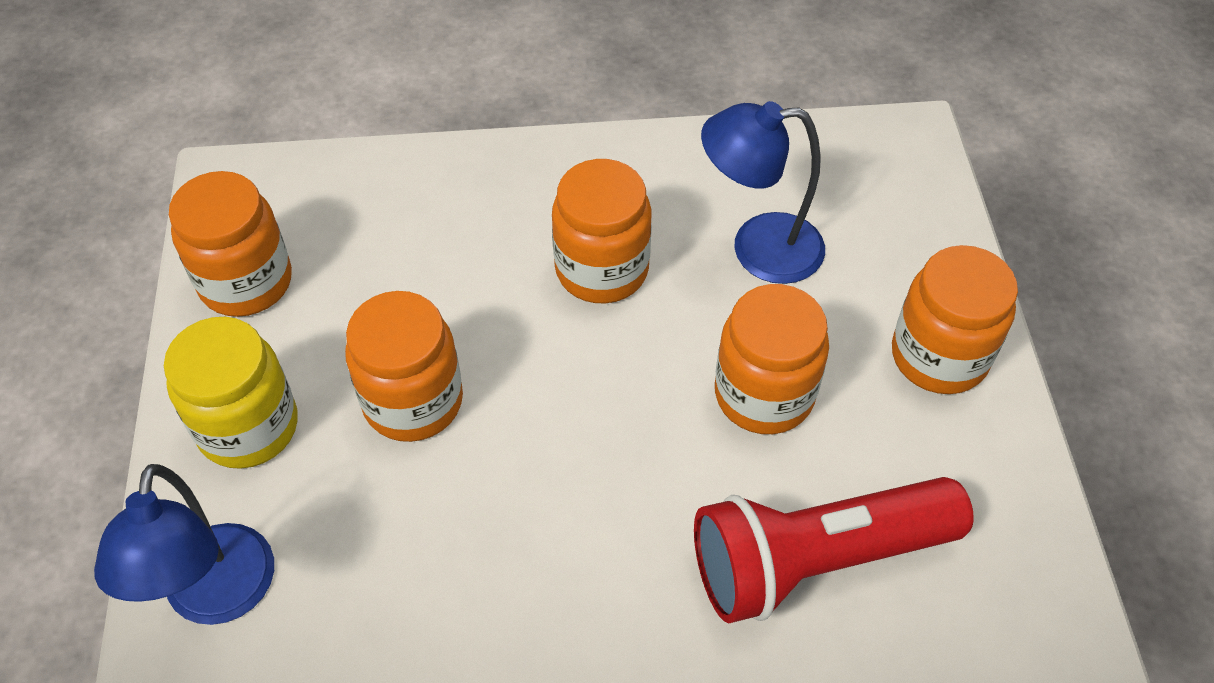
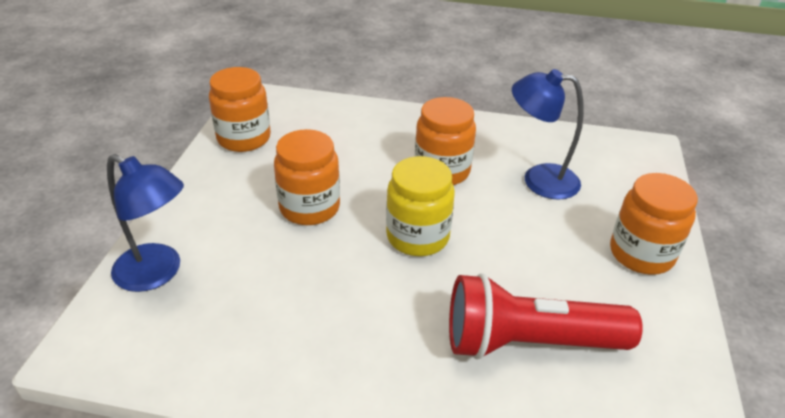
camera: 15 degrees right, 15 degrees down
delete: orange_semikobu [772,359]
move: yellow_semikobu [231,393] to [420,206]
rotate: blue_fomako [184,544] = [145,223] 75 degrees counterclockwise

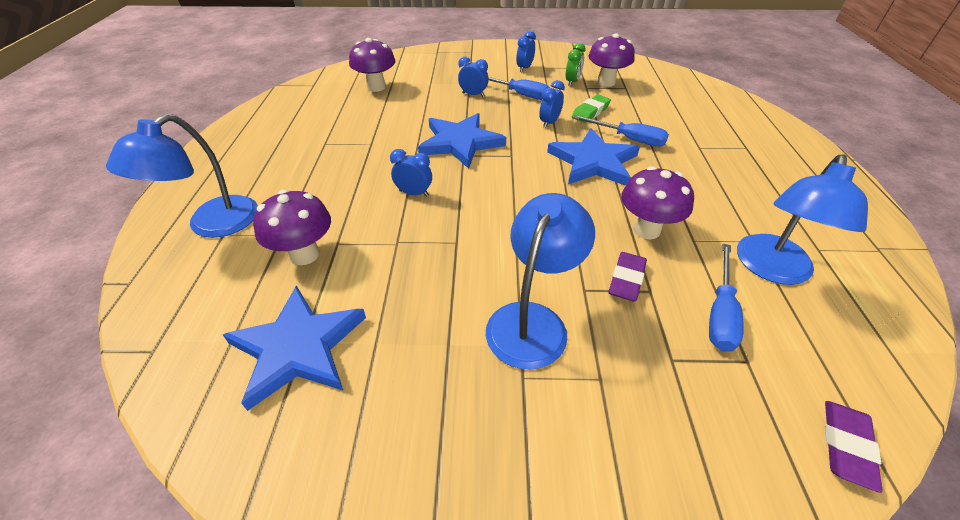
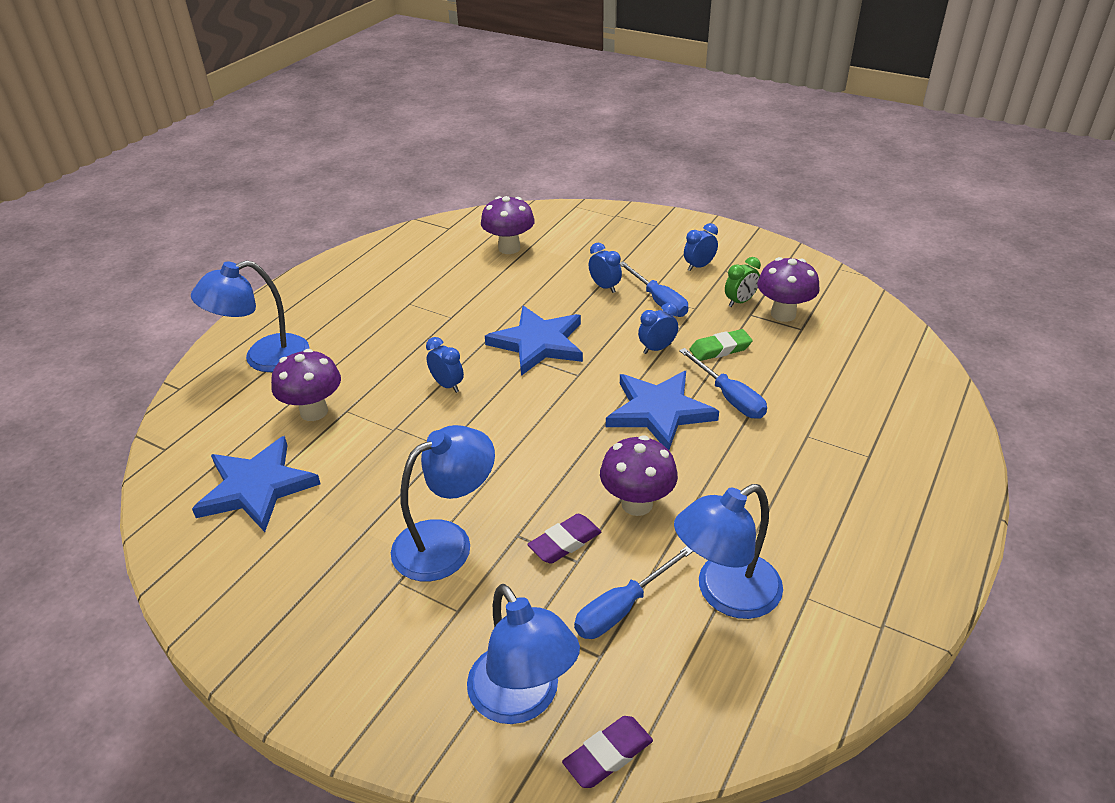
camera: 30 degrees right, 5 degrees down
insert: blue_fomako [523,654]

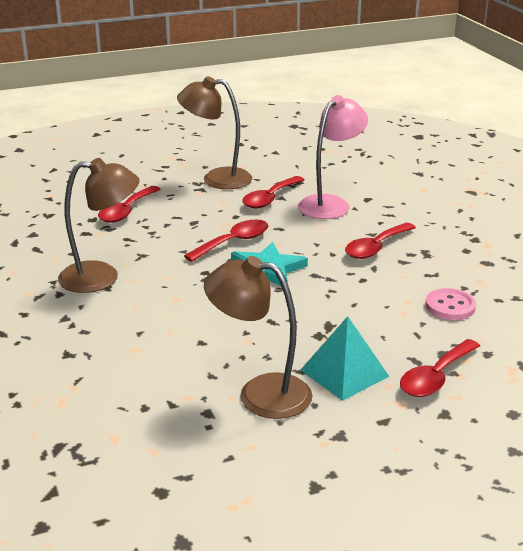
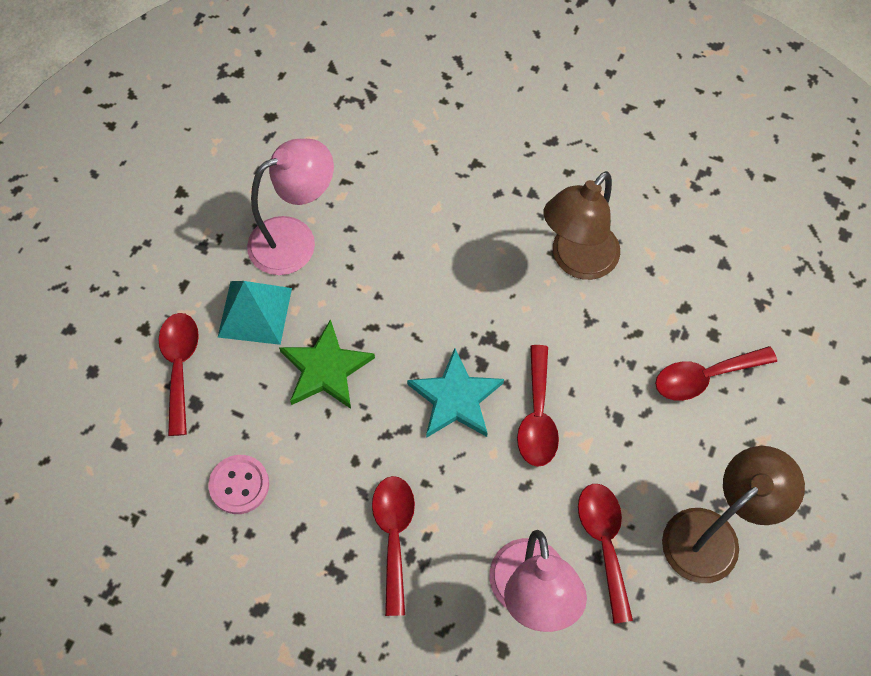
camera: 135 degrees right, 35 degrees up
insert: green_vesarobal [327,364]
recolor: brown_fomako [258,337] to pink_fomako [290,207]
rotate: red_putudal [129,204] = [716,373] 90 degrees counterclockwise

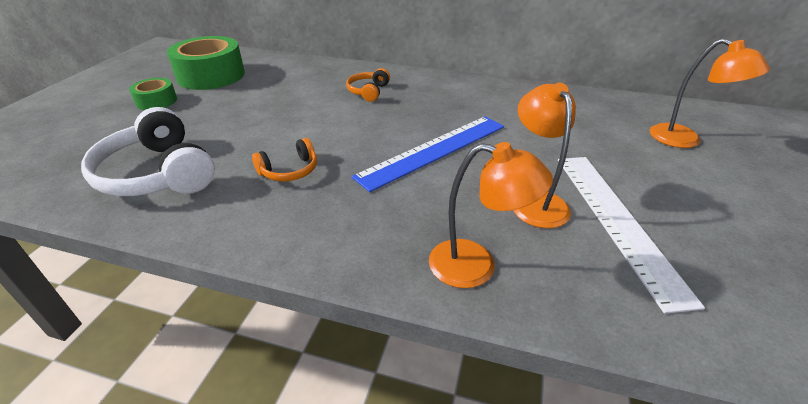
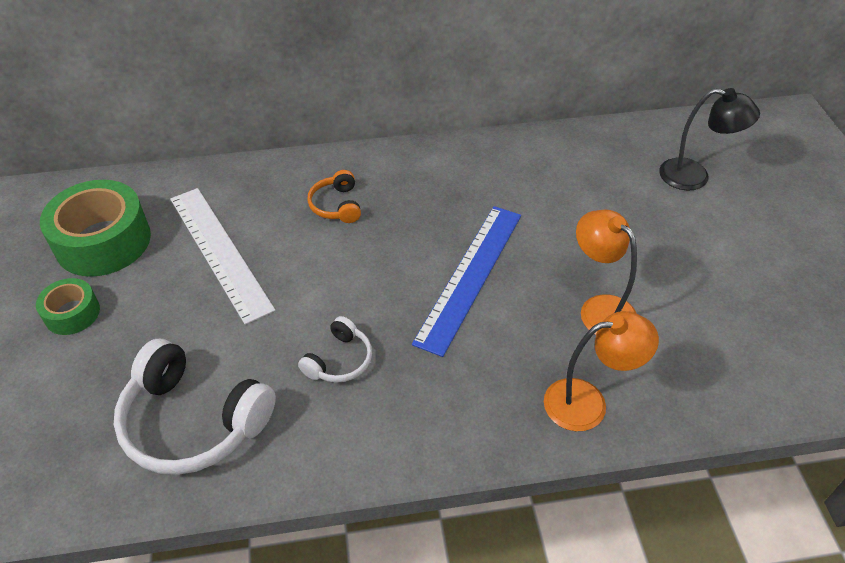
camera: 25 degrees left, 10 degrees up
move: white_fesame [631,235] to [223,256]
recolor: orange_fomako [710,93] to black_fomako [709,139]; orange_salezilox [284,160] to white_salezilox [335,349]

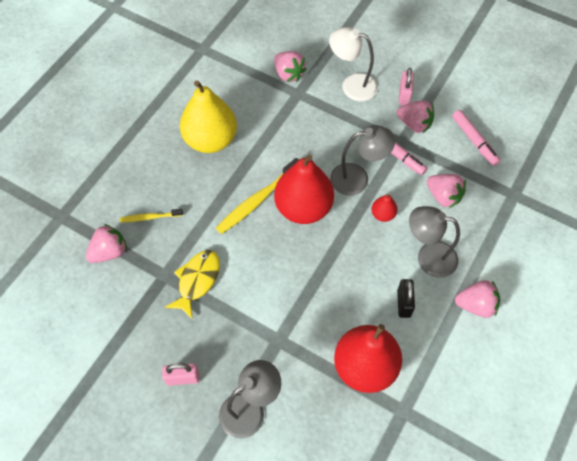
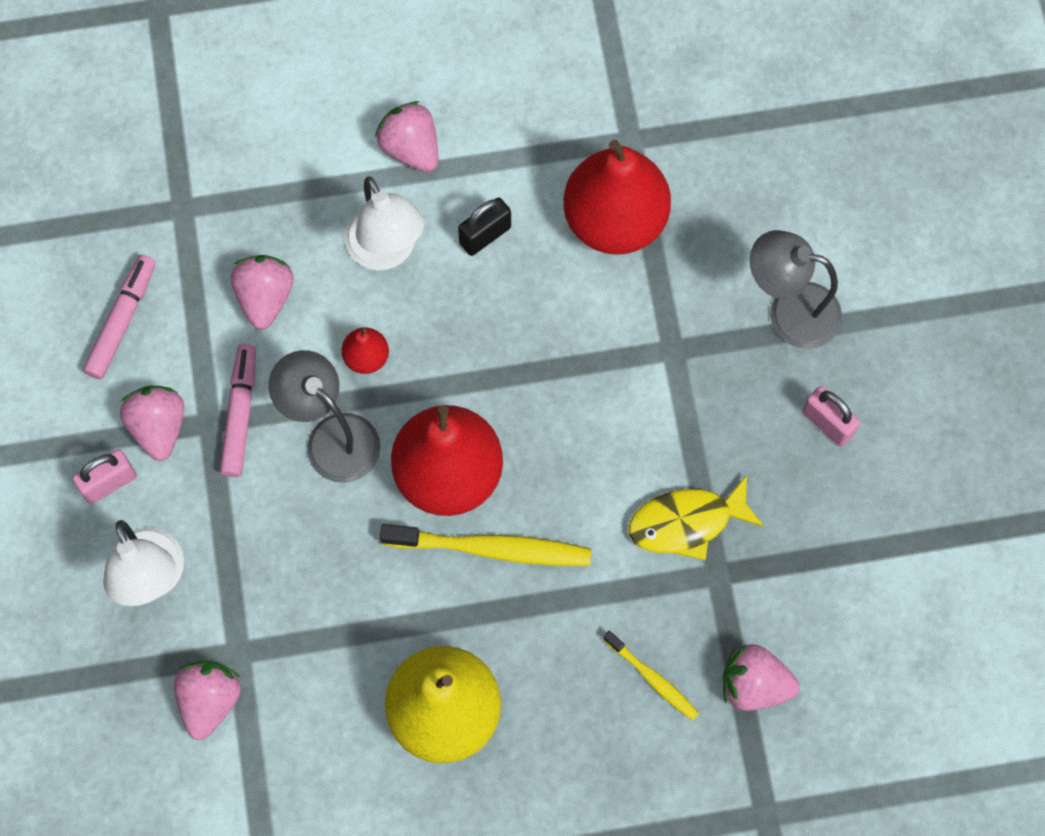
camera: 130 degrees left, 10 degrees up
recolor: grey_fomako [434,242] to white_fomako [384,223]

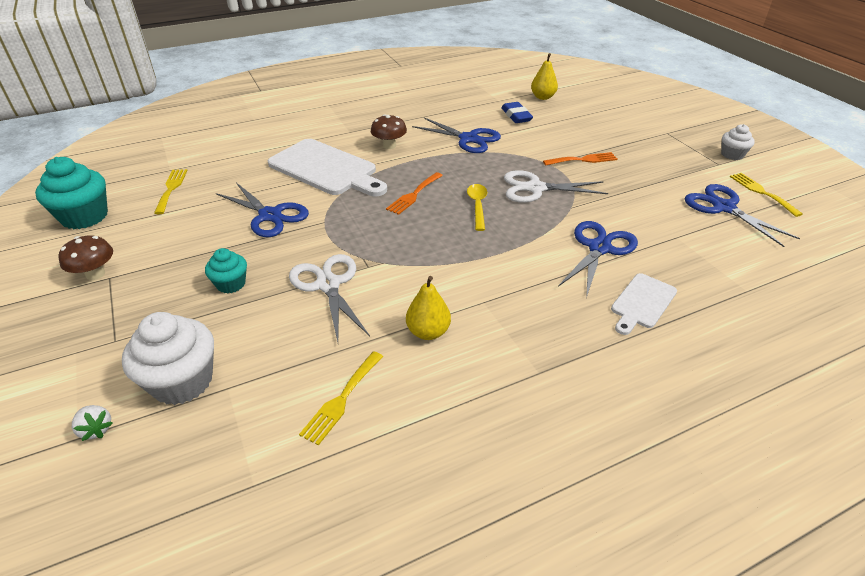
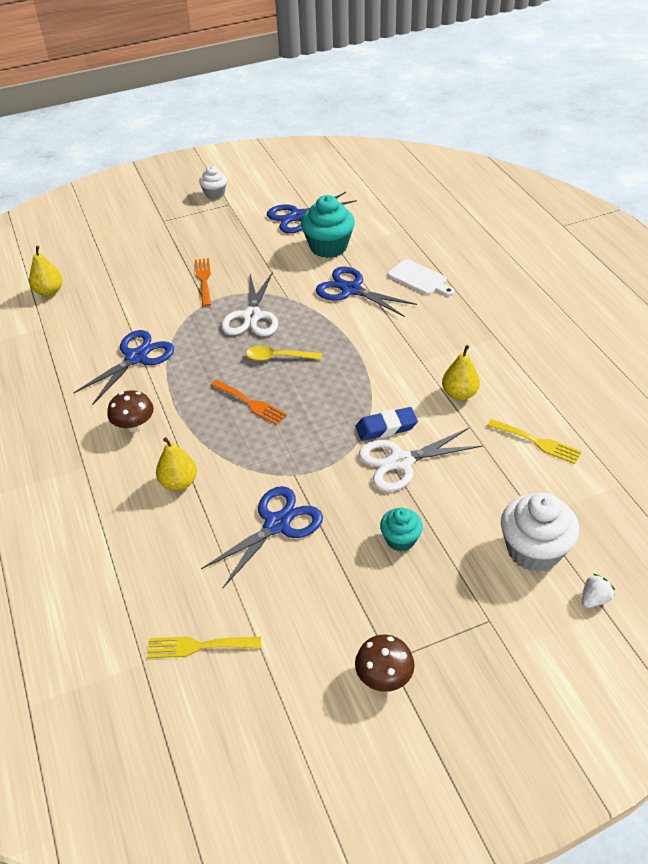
camera: 85 degrees left, 5 degrees up
delete: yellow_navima [766,195]
move: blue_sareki [517,112] to [387,424]; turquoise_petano [71,193] to [328,226]
replace: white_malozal [327,167] to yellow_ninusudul [176,464]

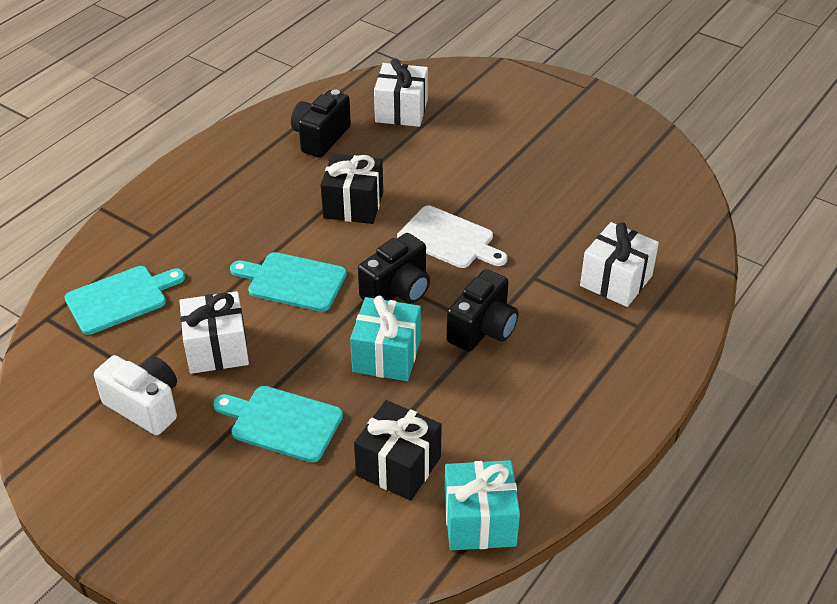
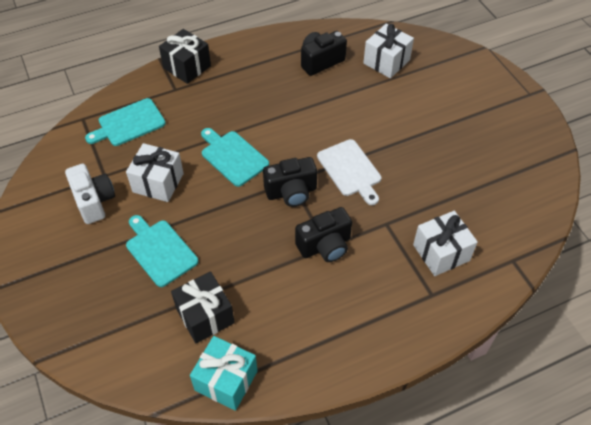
camera: 30 degrees right, 10 degrees up
delete: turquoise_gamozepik [385,338]
move: black_gamozepik [352,189] to [185,56]
rotate: turquoise_malozal [125,300] = [125,122] 150 degrees clockwise

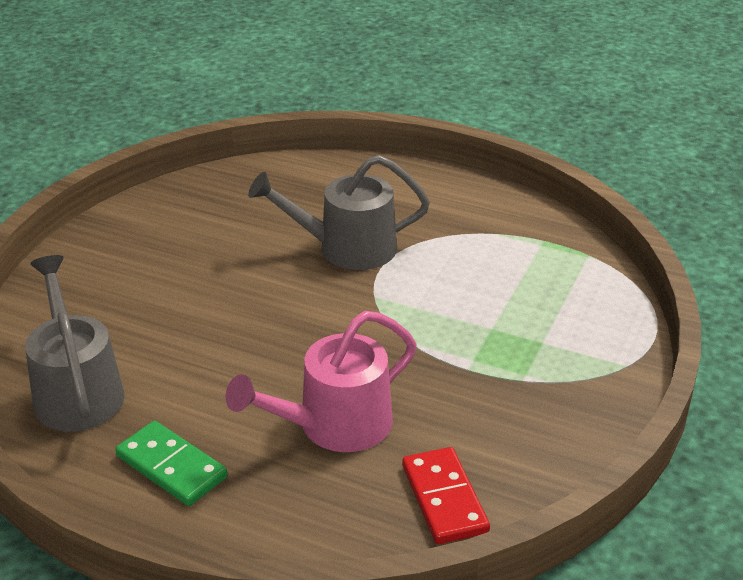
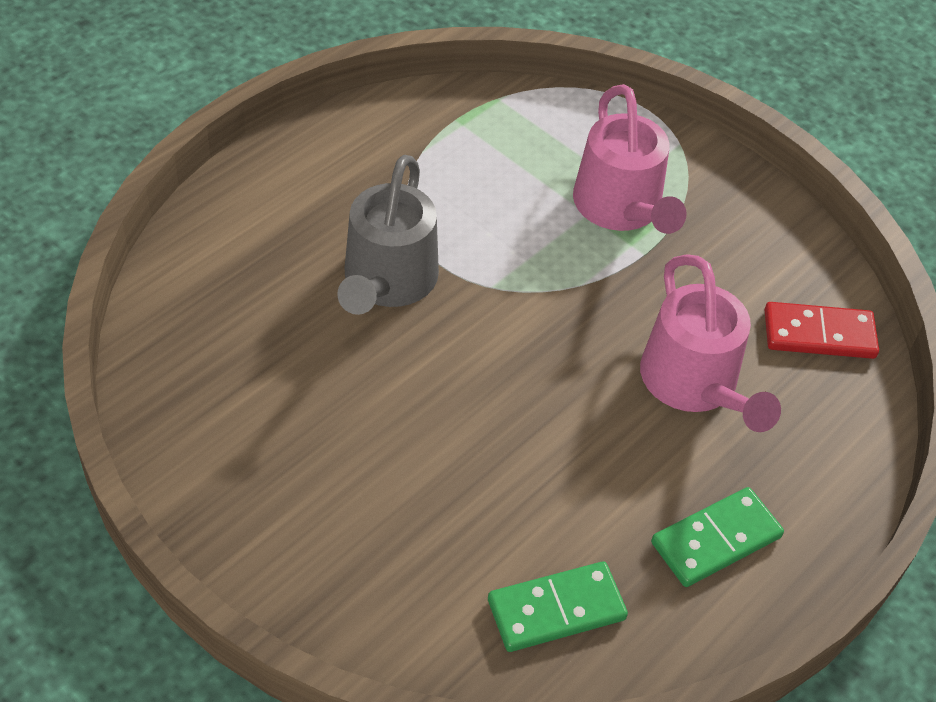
camera: 75 degrees left, 15 degrees up
insert: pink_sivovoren [630,159]
replace: grey_sivovoren [75,343] to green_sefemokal [558,606]

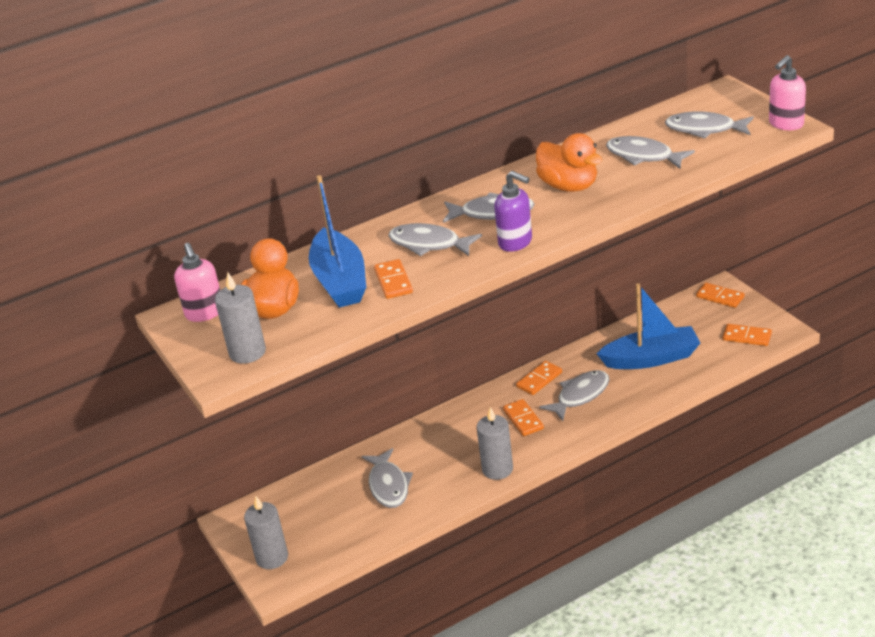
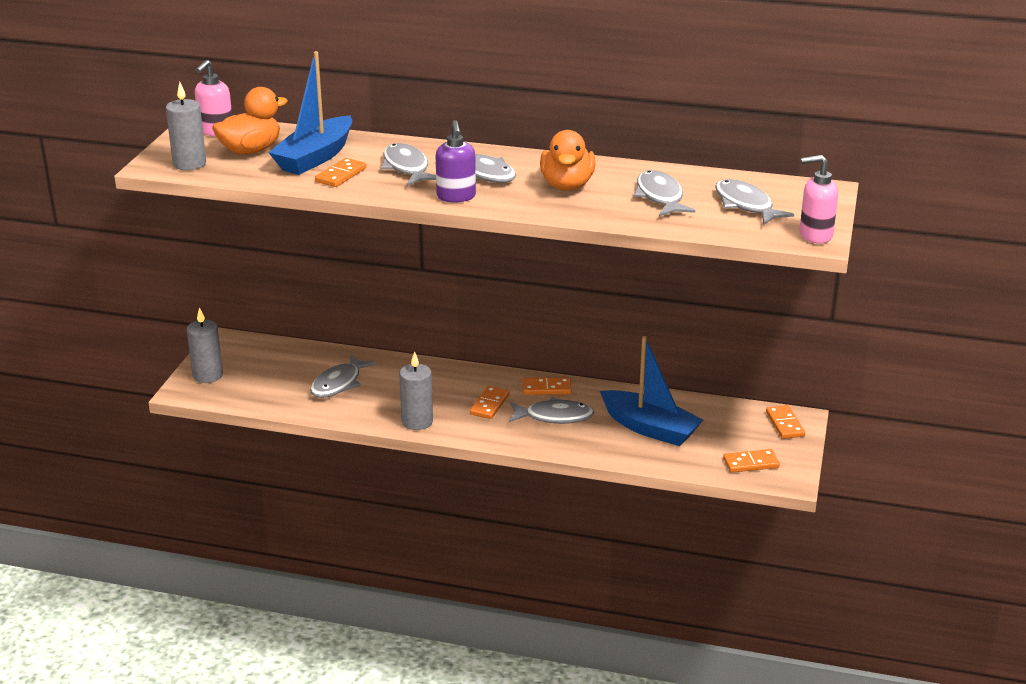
camera: 40 degrees right, 5 degrees down
rotate: orange_sefemokal [747,335] = [751,461] 75 degrees counterclockwise

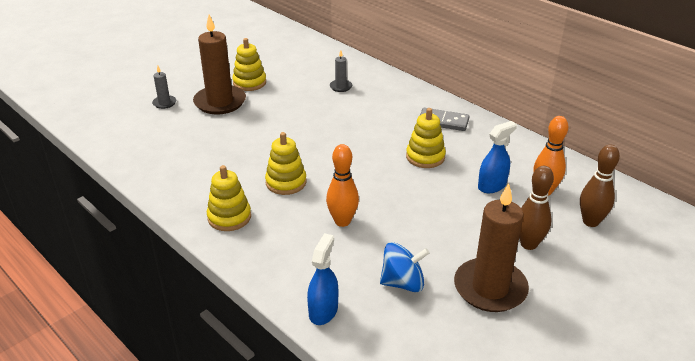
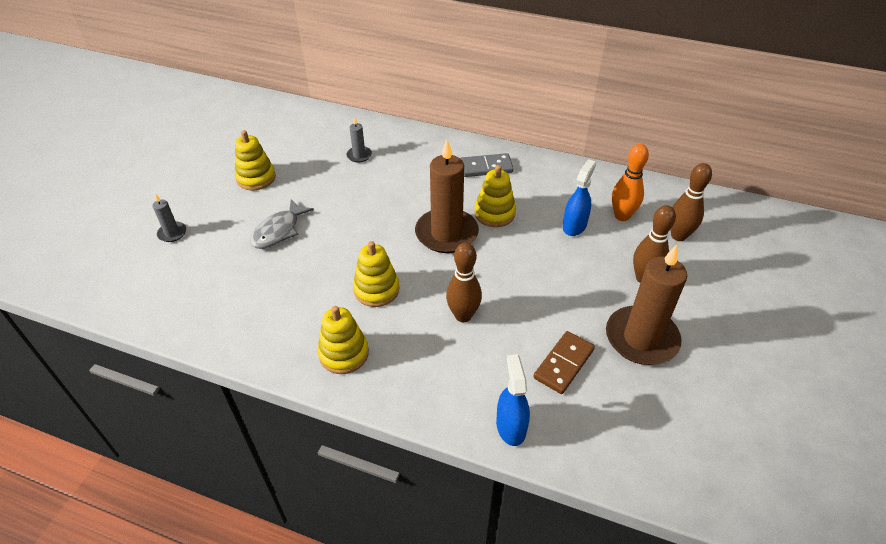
camera: 25 degrees left, 10 degrees up
insert: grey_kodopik [282,224]
move: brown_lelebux [219,65] to [447,196]
replace: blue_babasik [405,267] to brown_sefemokal [564,362]
recolor: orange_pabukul [342,185] to brown_pabukul [464,282]

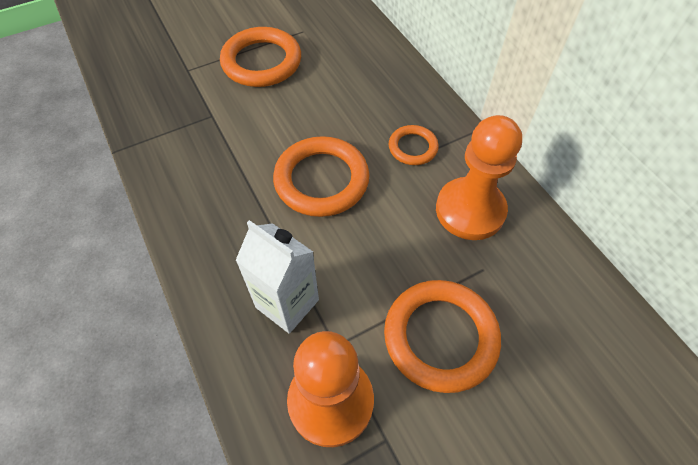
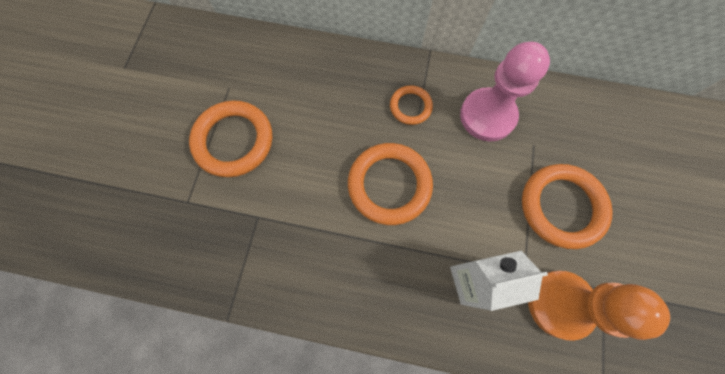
camera: 50 degrees left, 15 degrees up
recolor: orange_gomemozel [479,177] to pink_gomemozel [505,91]

